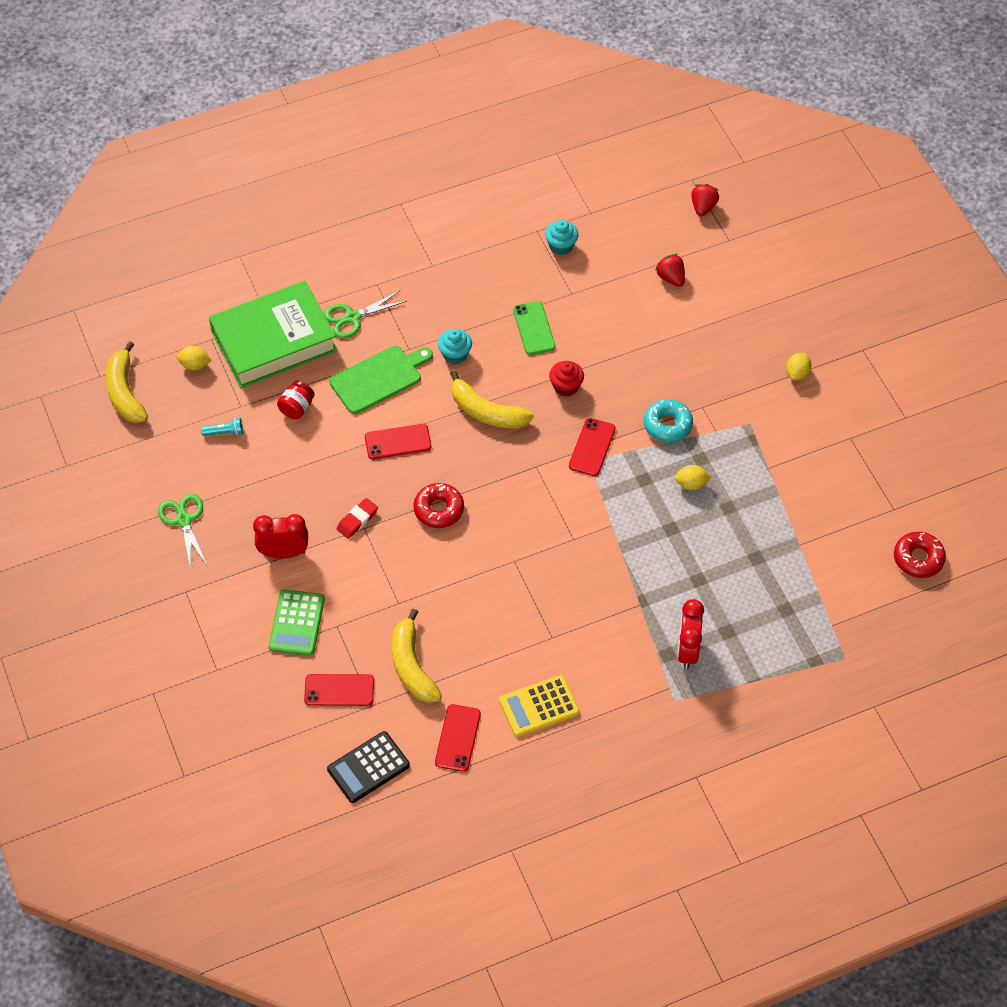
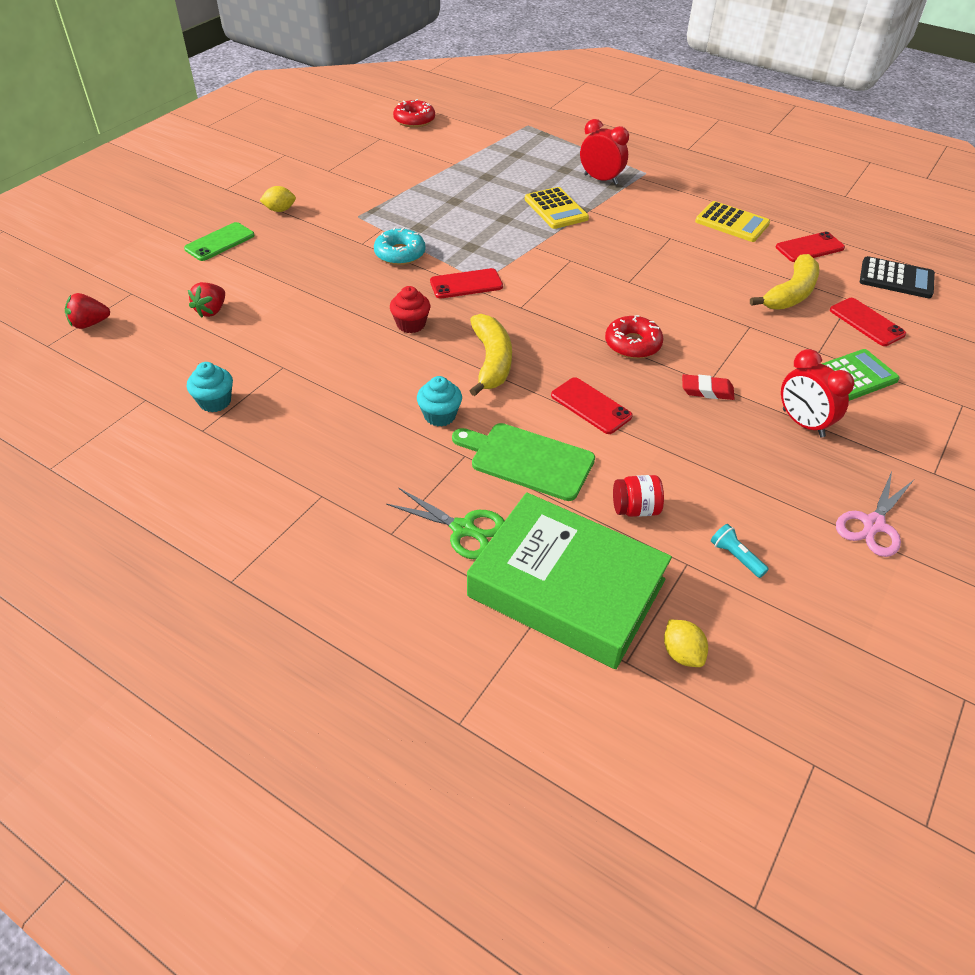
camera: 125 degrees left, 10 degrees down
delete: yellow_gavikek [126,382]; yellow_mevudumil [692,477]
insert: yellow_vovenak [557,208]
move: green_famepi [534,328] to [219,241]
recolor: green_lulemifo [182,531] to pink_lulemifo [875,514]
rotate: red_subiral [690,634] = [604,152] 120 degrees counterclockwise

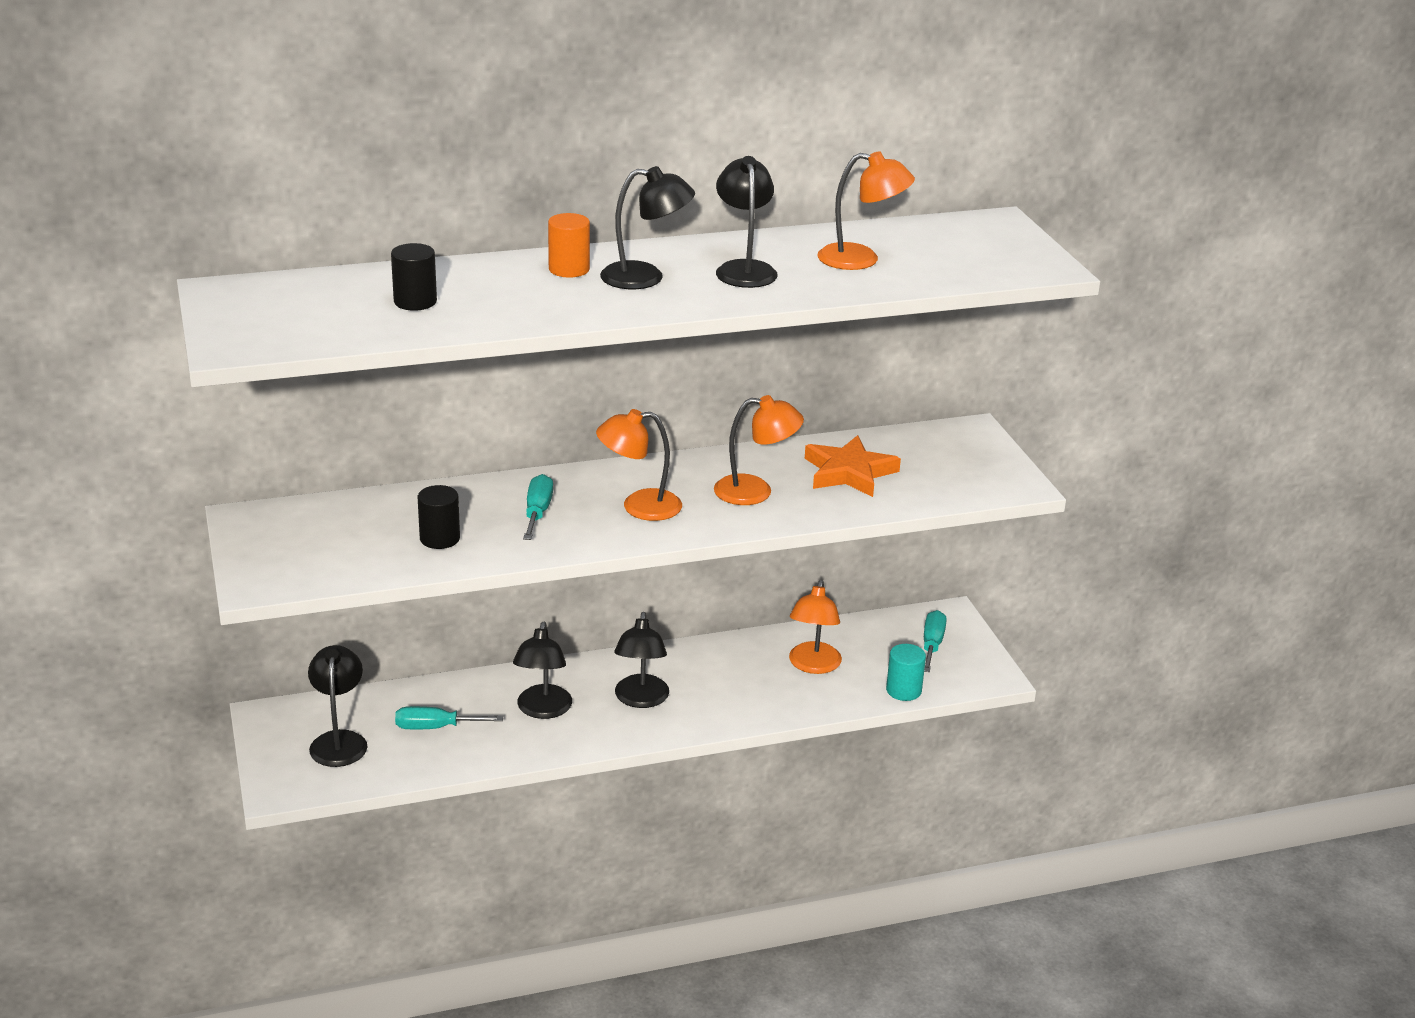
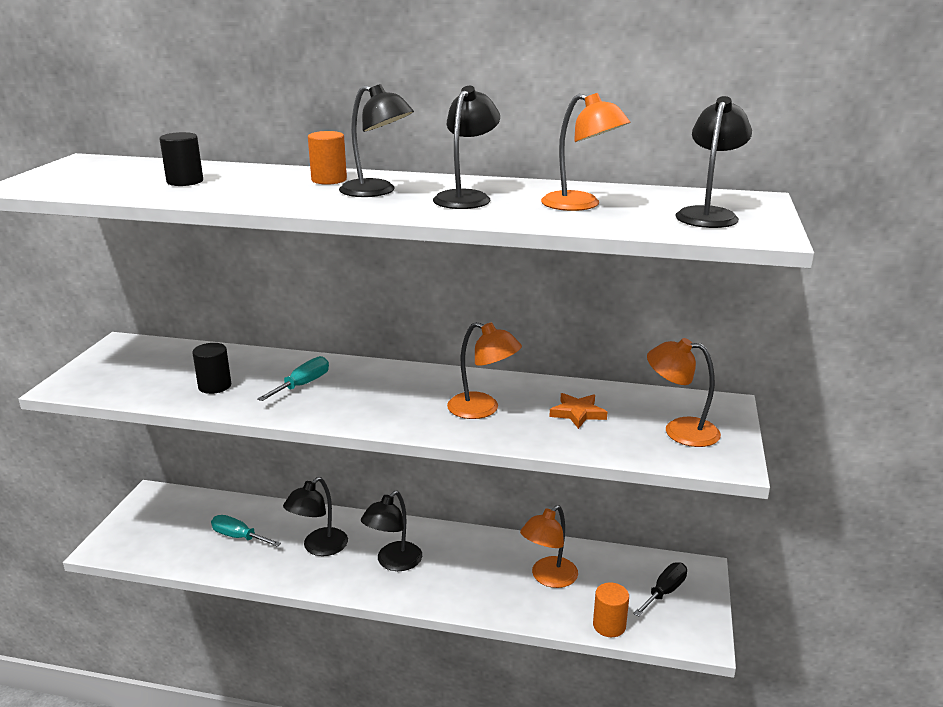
camera: 30 degrees right, 5 degrees down
move: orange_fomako [639,465] to [684,392]; black_fomako [338,706] to [714,162]
recolor: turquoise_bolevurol [935,641] to black_bolevurol [660,589]; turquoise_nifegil [906,672] to orange_nifegil [611,609]
resize: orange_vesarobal [853,466] = [578,411] x0.64

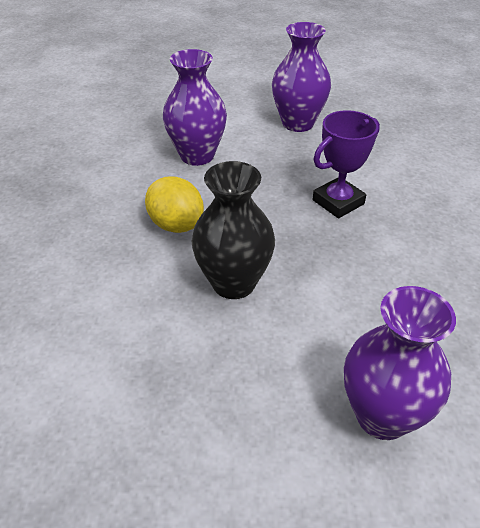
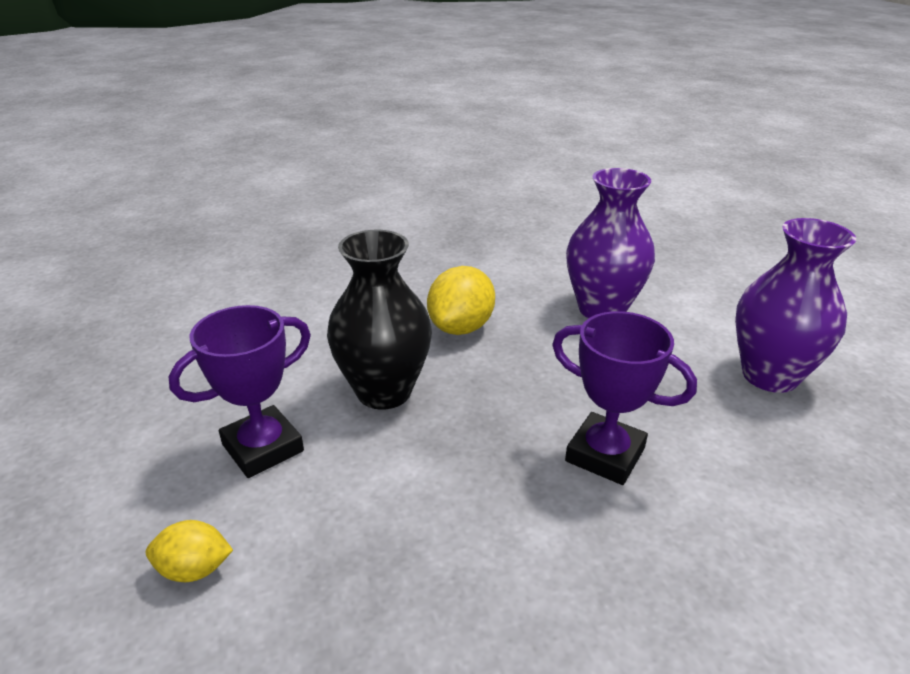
camera: 70 degrees right, 10 degrees down
insert: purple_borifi [240,391]
replace: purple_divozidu [400,363] to yellow_mevudumil [189,551]

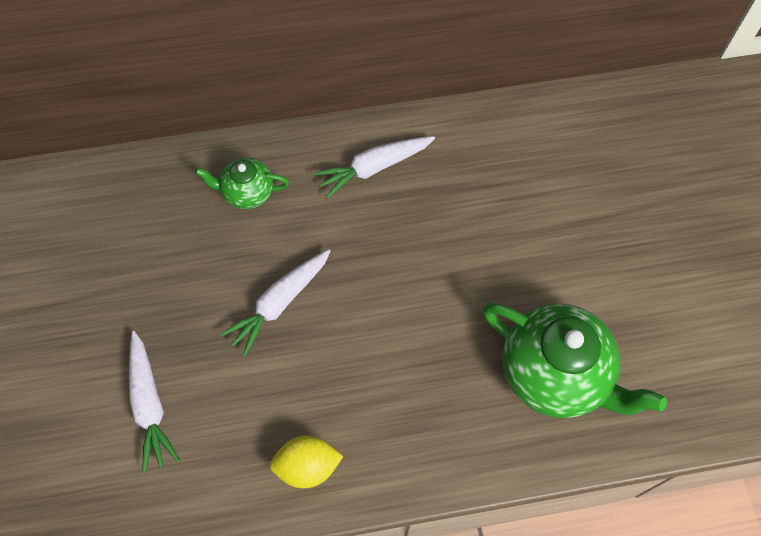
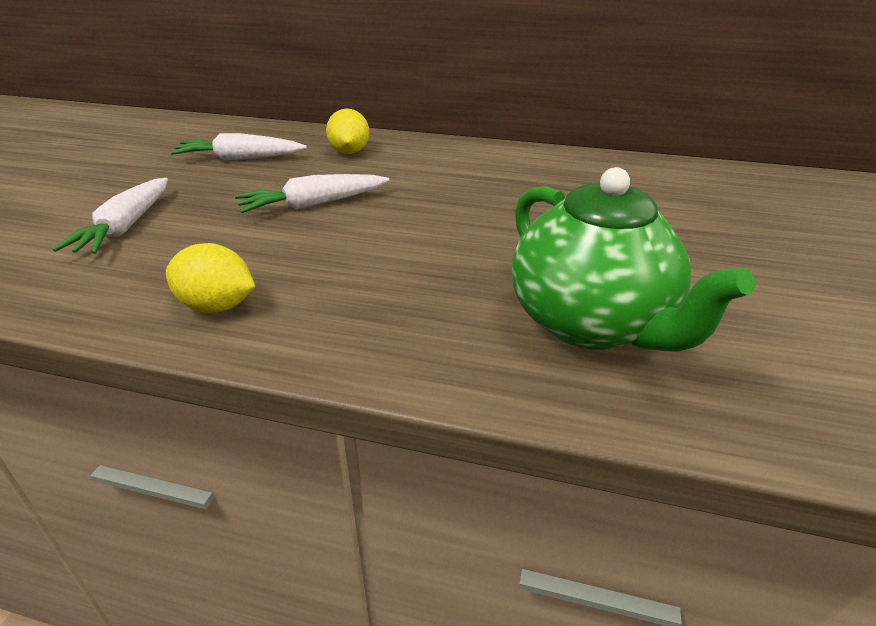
camera: 25 degrees right, 30 degrees down
move: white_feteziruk [374,167] to [238,147]
replace: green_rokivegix [242,183] to yellow_mevudumil [348,131]

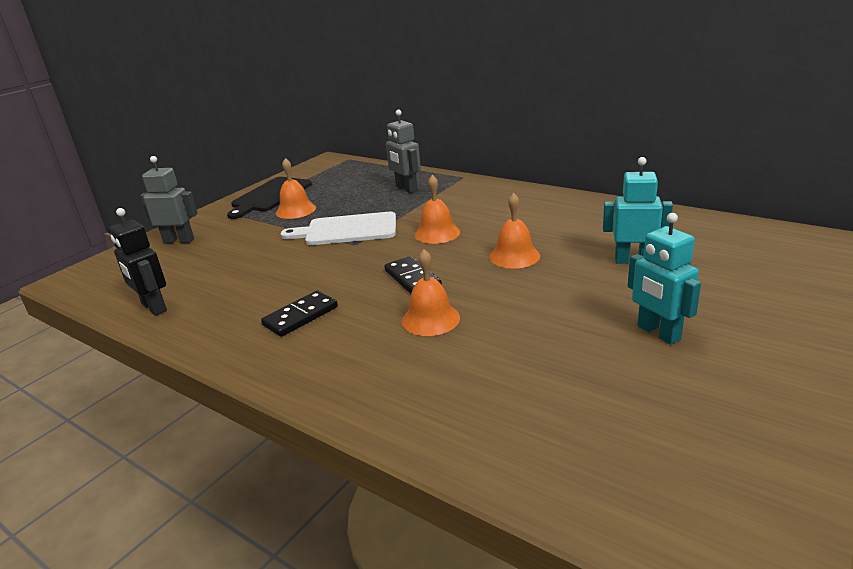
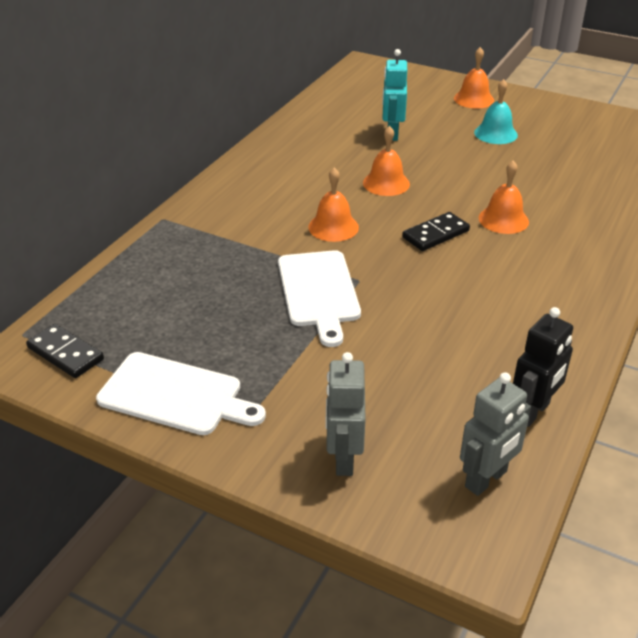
camera: 100 degrees left, 10 degrees up
move: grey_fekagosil [403,151] to [495,434]; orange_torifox [296,188] to [474,78]; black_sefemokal [299,313] to [65,351]
replace: turquoise_fekagosil [664,279] to turquoise_torifox [496,111]
recolor: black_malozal [269,198] to white_malozal [181,393]

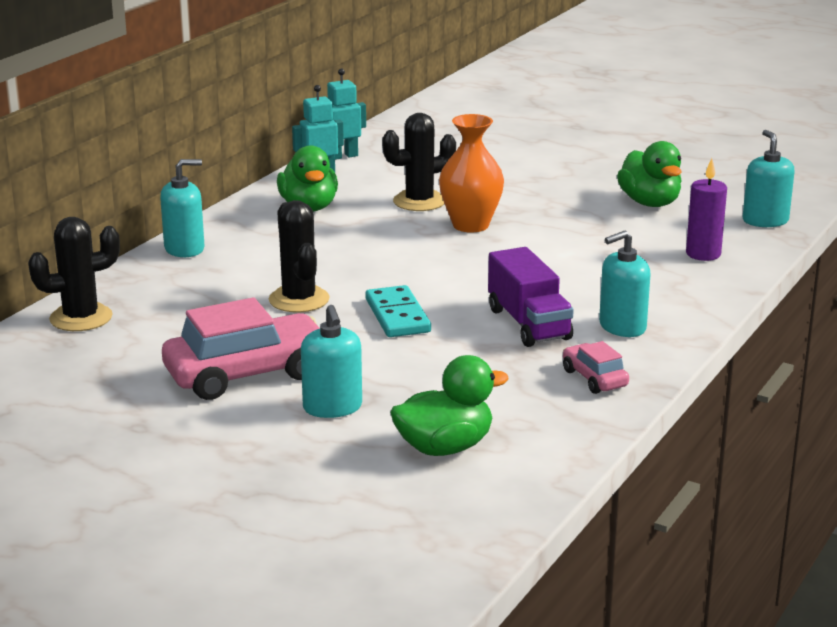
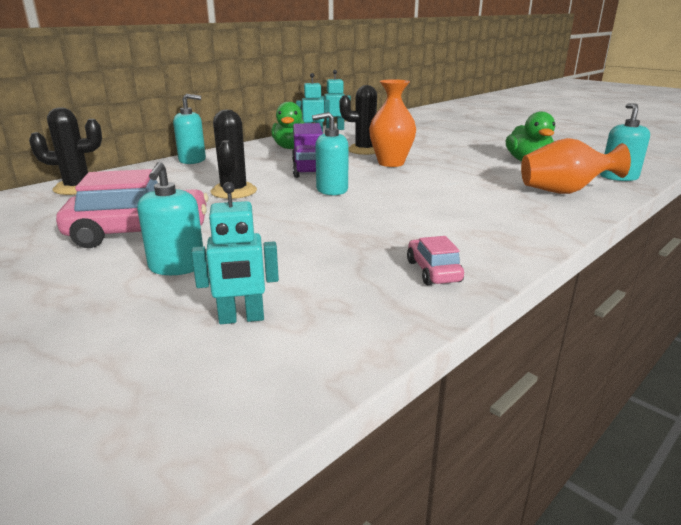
camera: 15 degrees right, 0 degrees up
delete: turquoise_sefemokal [398,311]
move: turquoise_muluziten [625,283] to [330,153]; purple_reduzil [531,297] to [307,150]
replace: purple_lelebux [706,209] to orange_divozidu [576,166]; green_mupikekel [449,405] to turquoise_fekagosil [235,253]

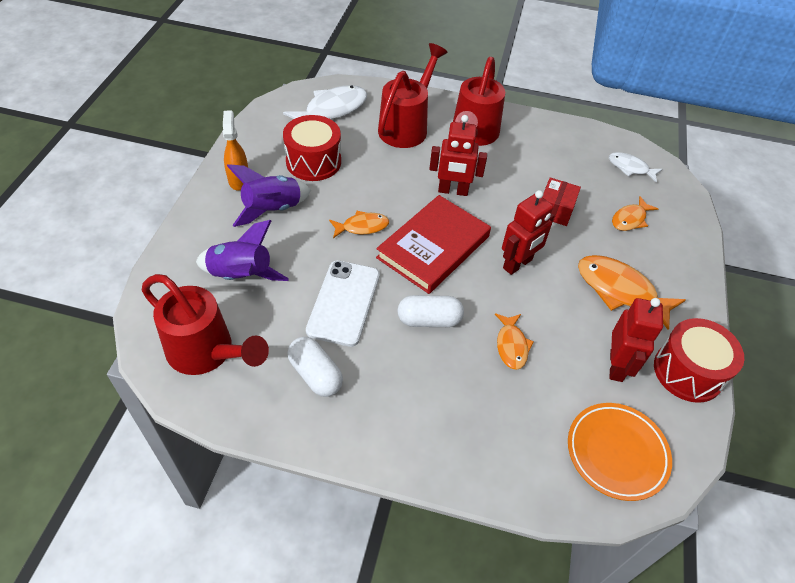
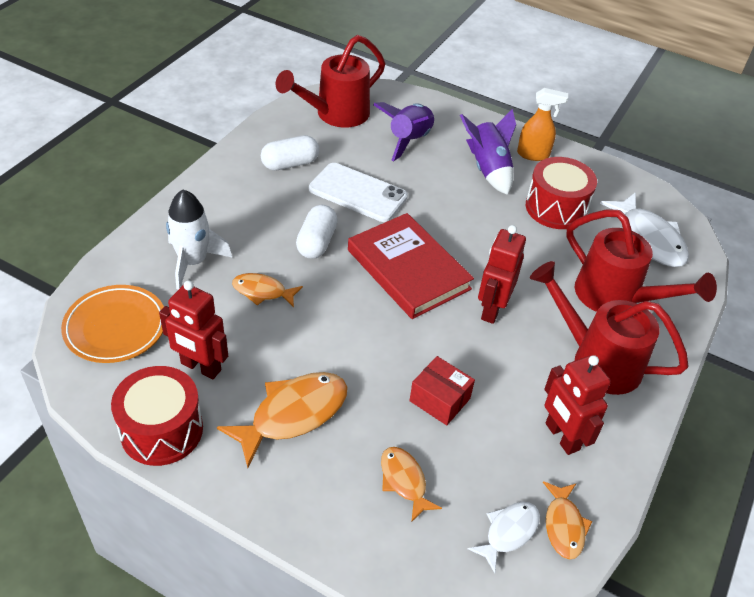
camera: 105 degrees right, 5 degrees down
insert: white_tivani [199,240]
move: red_fekagosil [528,232] to [577,405]; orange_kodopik [359,224] to [567,520]

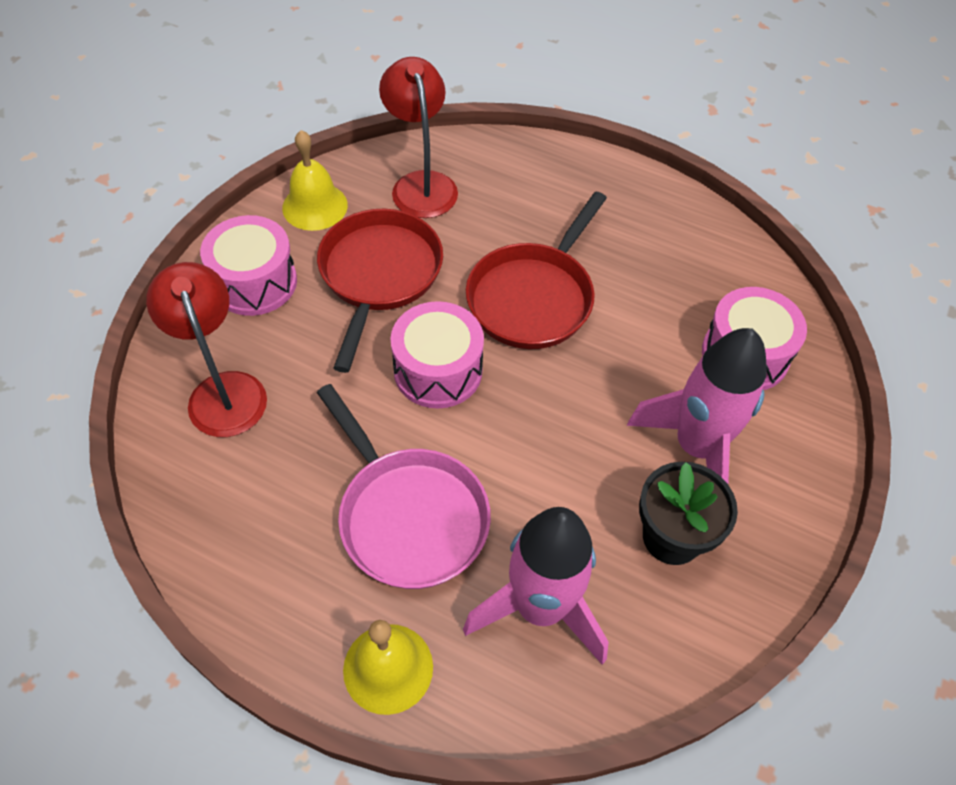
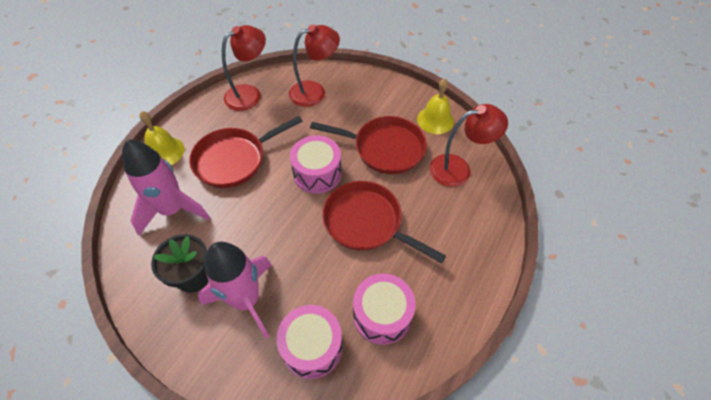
camera: 95 degrees right, 0 degrees up
insert: red_fomako [244,68]
move: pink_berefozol [248,265] to [384,309]
recolor: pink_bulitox [404,486] to red_bulitox [246,152]

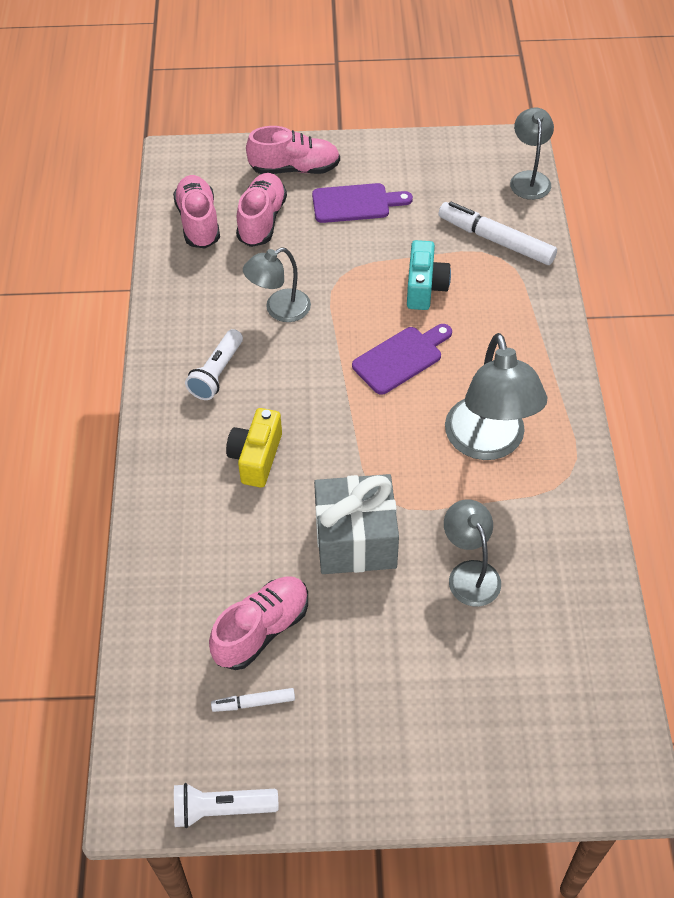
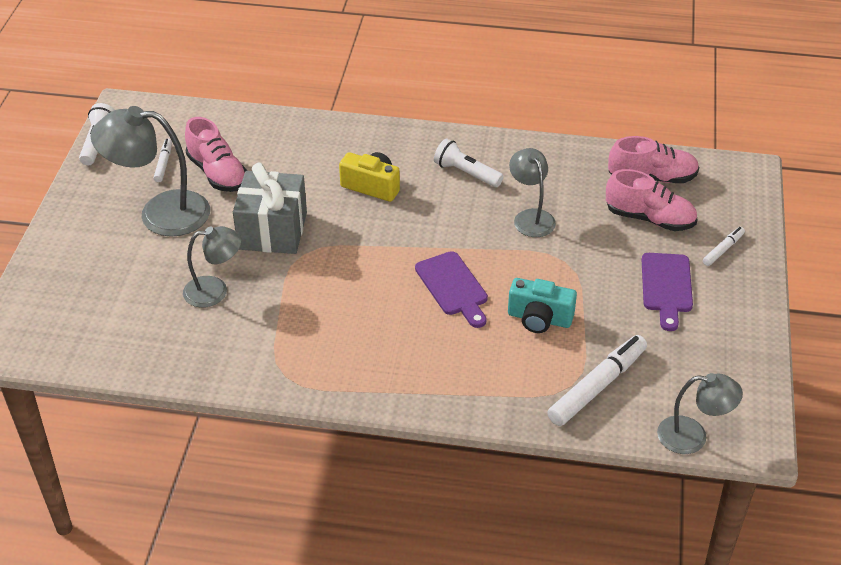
camera: 100 degrees right, 10 degrees down
move: grey_fomako [496,396] to [150,171]
replace: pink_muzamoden [293,150] to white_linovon [724,246]

